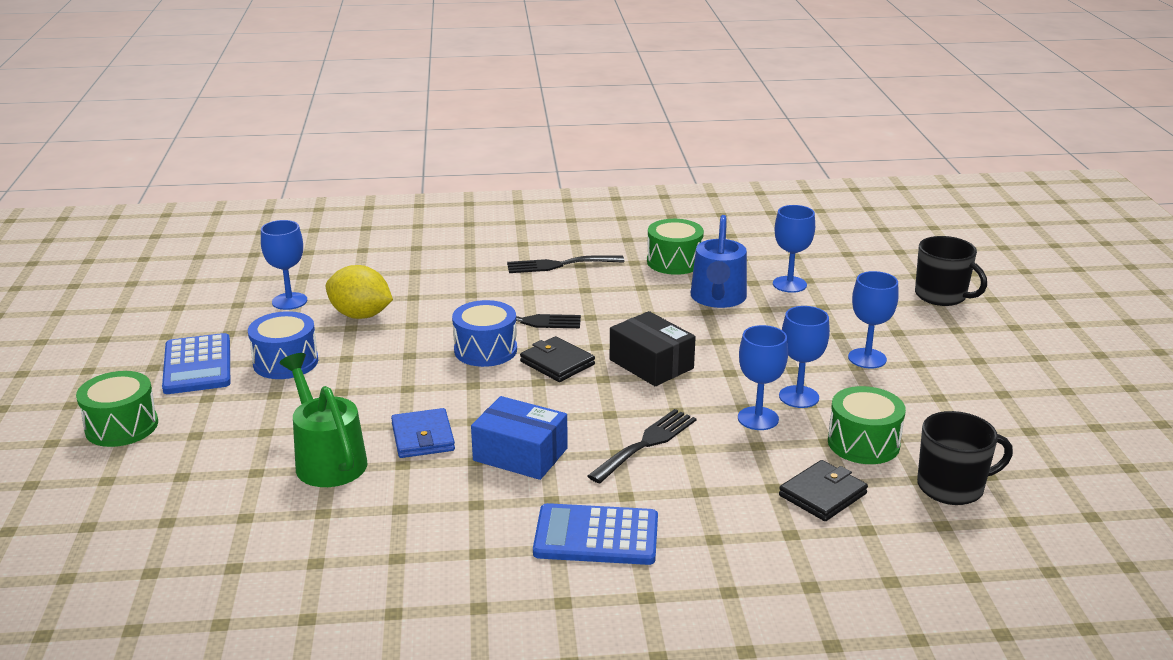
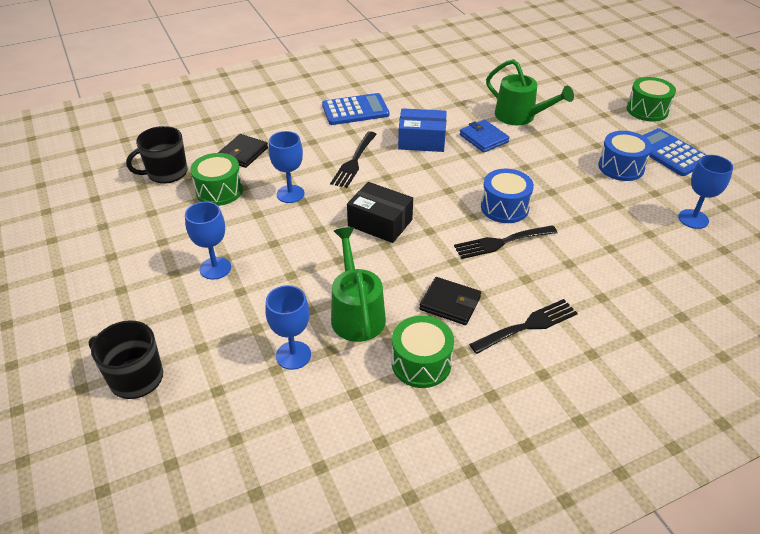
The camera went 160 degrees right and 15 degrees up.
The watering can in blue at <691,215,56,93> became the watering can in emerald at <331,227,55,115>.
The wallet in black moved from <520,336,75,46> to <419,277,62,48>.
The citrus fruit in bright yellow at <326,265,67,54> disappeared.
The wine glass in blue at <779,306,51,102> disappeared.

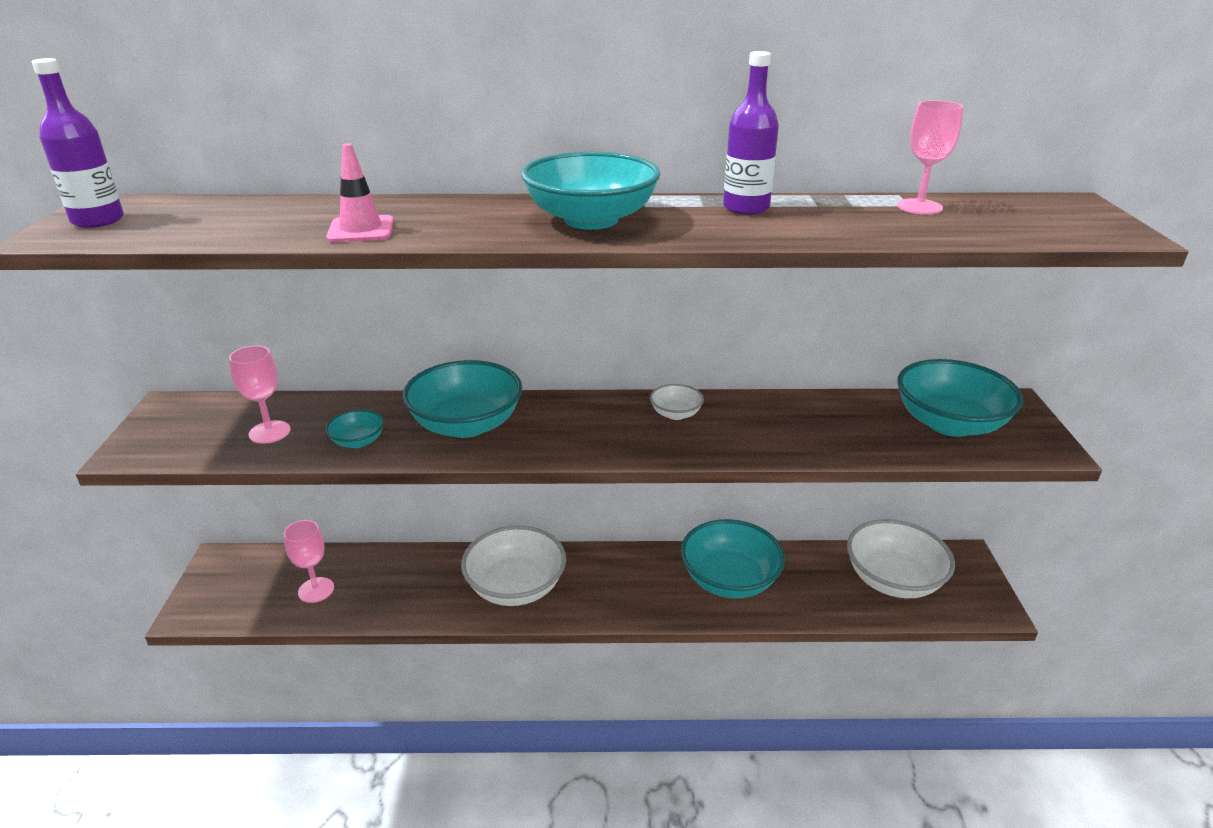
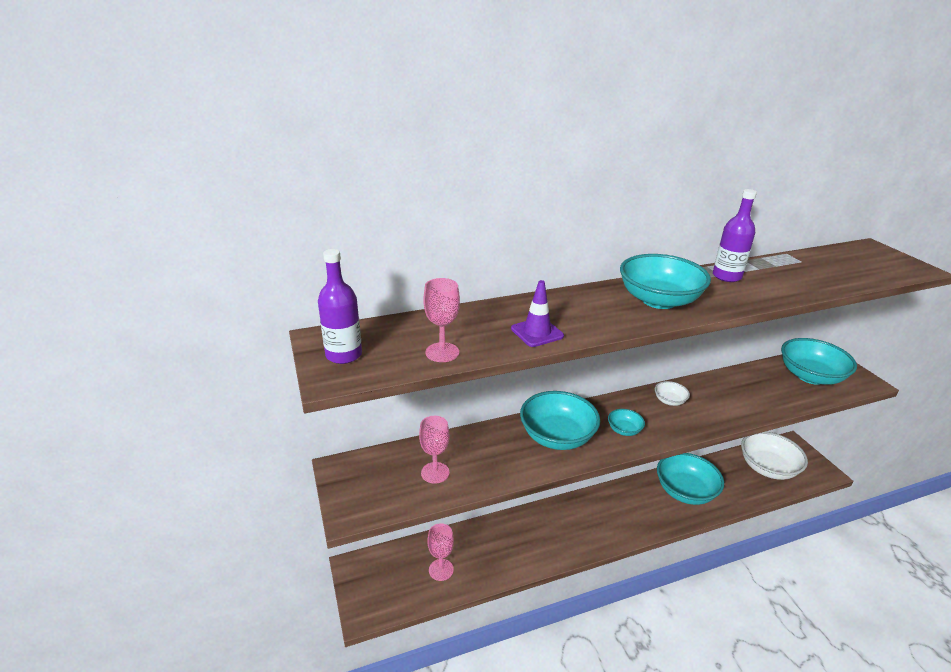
The camera went 20 degrees left and 0 degrees up.
The wine glass in rosy moved from <897,100,66,115> to <423,278,37,84>.
The traffic cone in rosy at <326,143,68,99> became the traffic cone in violet at <511,280,53,67>.
The serving bowl in turquoise moved from <325,410,59,38> to <608,409,37,27>.
The serving bowl in pure white at <461,525,105,81> disappeared.

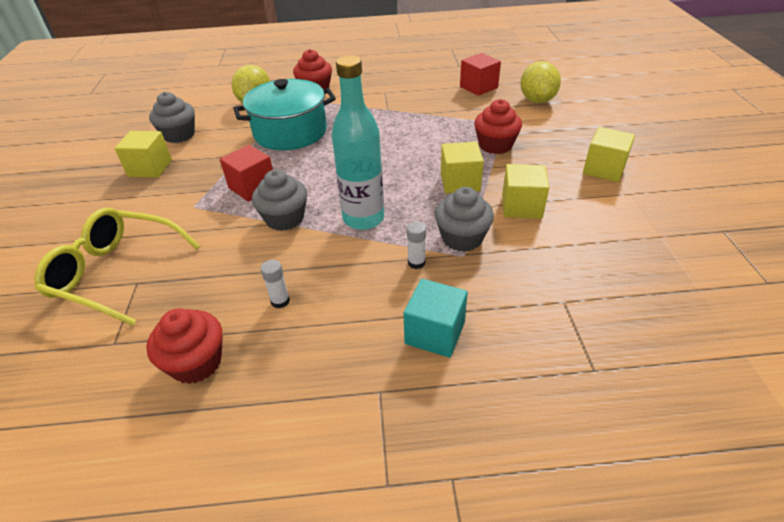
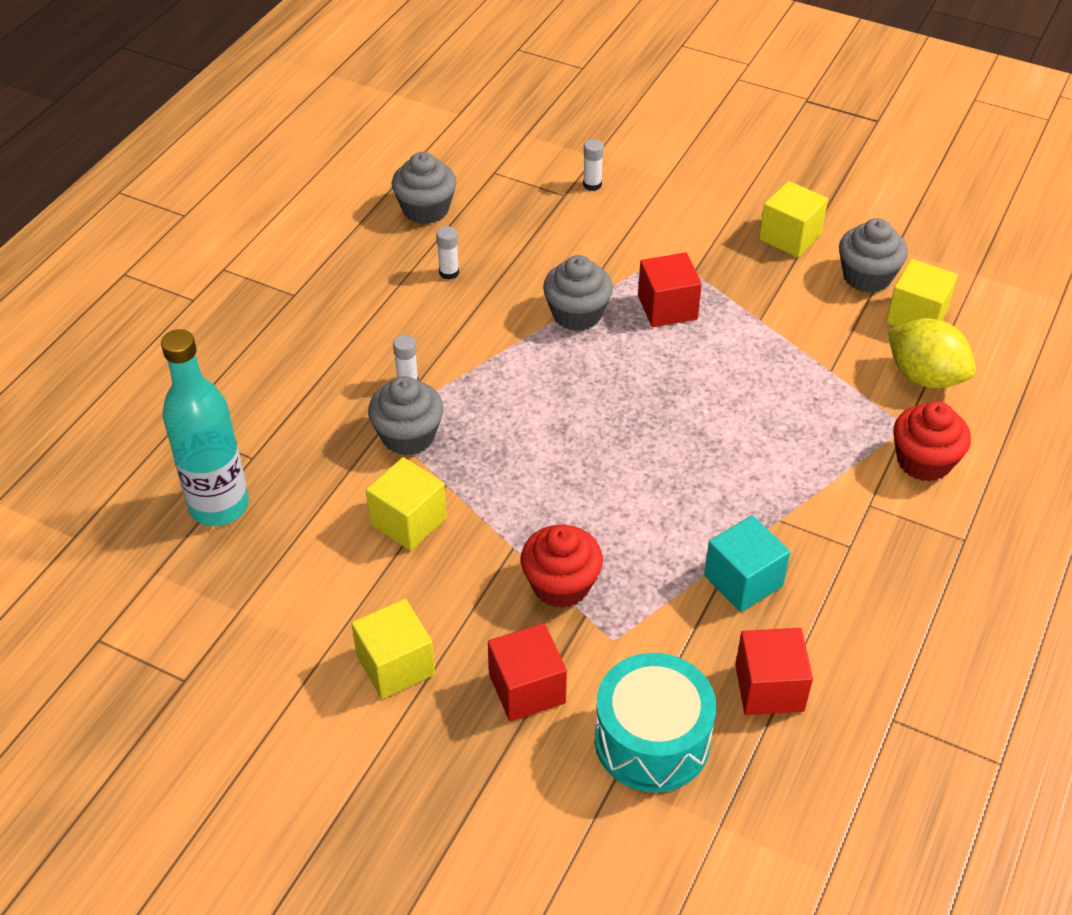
The camera went 120 degrees right and 5 degrees up.
The flask in turquoise moved from <332,55,52,175> to <161,329,88,197>.
The cupcake in scarlet at <146,309,77,75> became the cupcake in gray at <392,152,64,72>.
The block in scarlet at <488,623,79,98> appeared.
The eyeglasses in bright yellow at <34,208,166,118> was replaced by the glue stick in pure white at <583,139,21,52>.
The citrus fruit in bright yellow at <520,61,41,42> was replaced by the snare drum in turquoise at <595,653,121,139>.
The block in turquoise moved from <404,279,64,79> to <704,515,86,97>.
The block in bright yellow moved from <441,142,43,52> to <886,259,72,68>.
The cooking pot in turquoise at <233,79,103,72> disappeared.

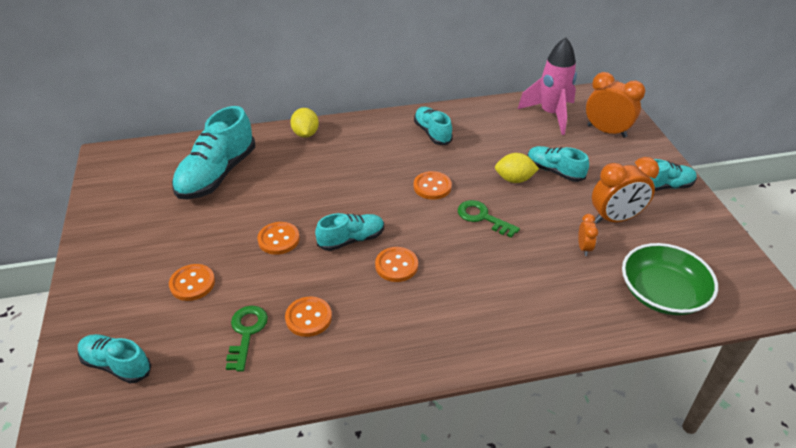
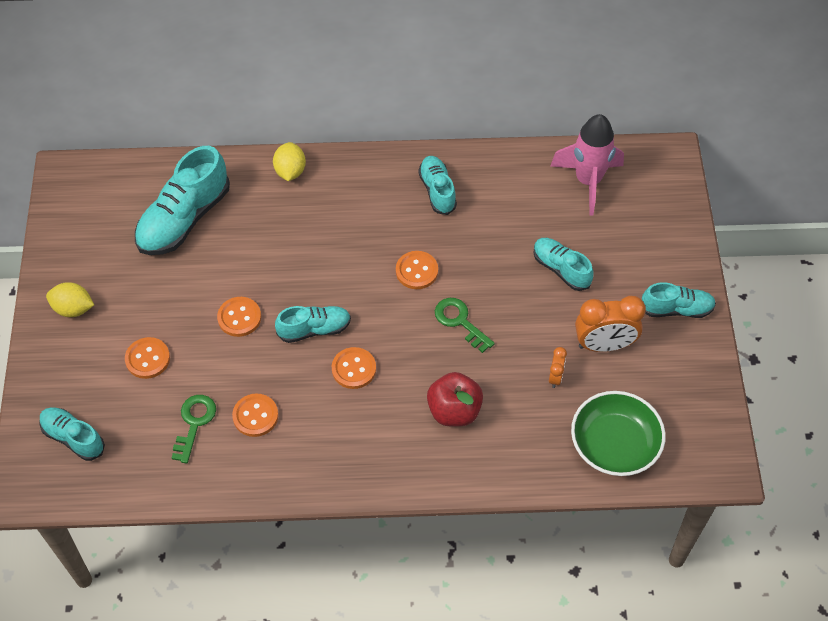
The camera went 10 degrees right and 15 degrees up.
The citrus fruit in bright yellow moved from <495,153,44,30> to <46,282,48,35>.
The apple fruit in scarlet at <427,372,56,55> appeared.
The bedside clock in orange at <586,72,59,66> disappeared.

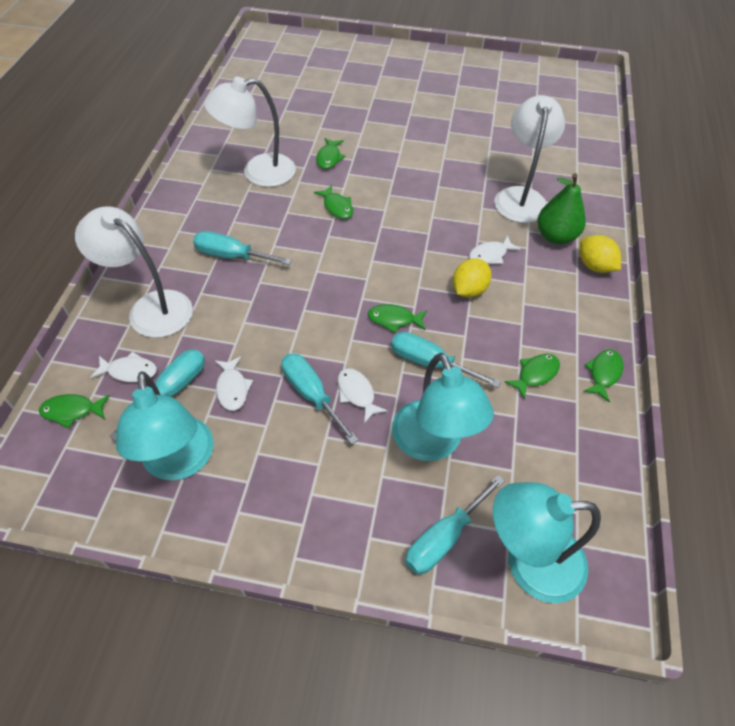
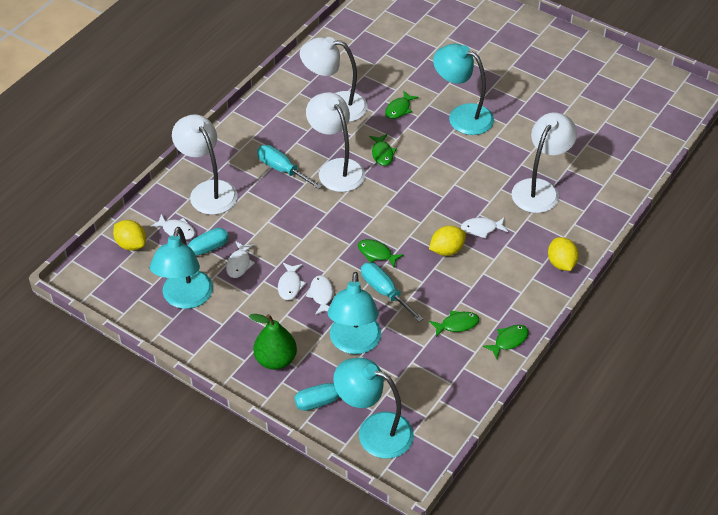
The camera went 25 degrees right and 5 degrees down.
The toy fish in emerald at <39,394,71,34> was replaced by the citrus fruit in bright yellow at <113,220,33,31>.
The pear in emerald moved from <537,173,49,71> to <249,314,48,56>.
The hand screwdriver in turquoise at <281,353,77,91> was replaced by the toy fish in pure white at <278,263,28,37>.
The reading lamp in pure white at <306,92,59,100> appeared.
The reading lamp in turquoise at <433,44,61,91> appeared.

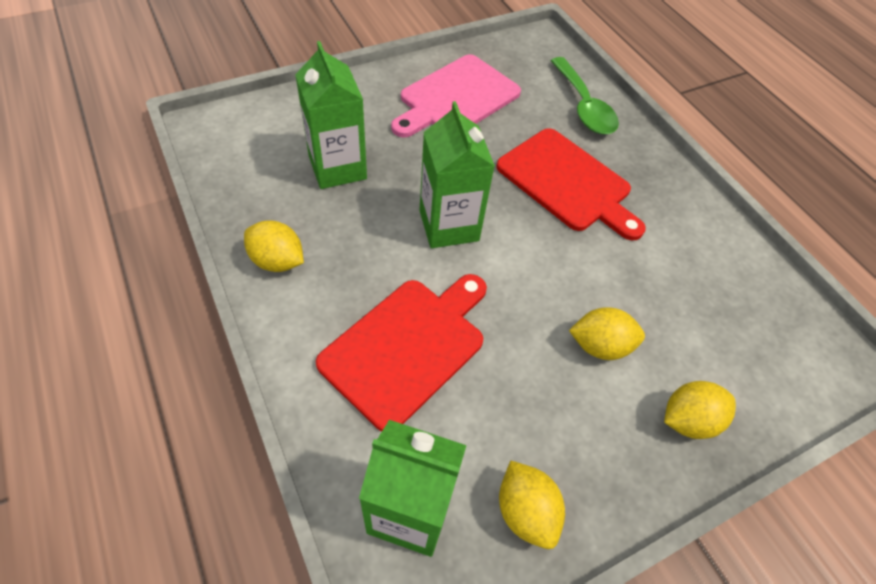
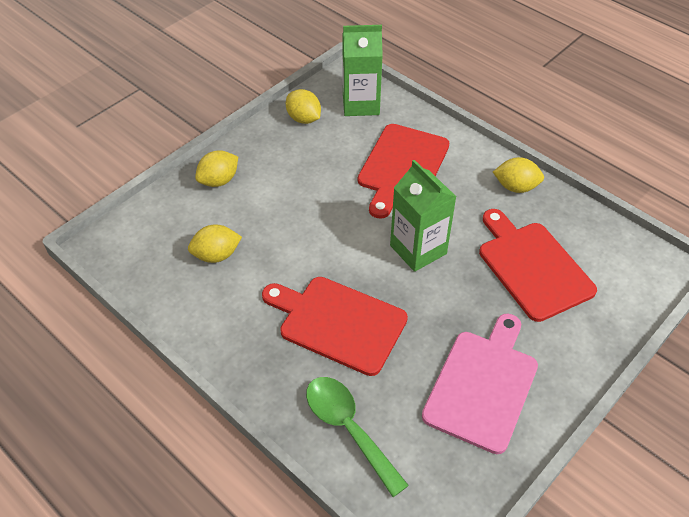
The camera went 165 degrees right and 5 degrees down.
The citrus fruit in bright yellow moved from <569,307,76,53> to <188,225,54,38>.
The milk carton in emerald at <295,41,72,148> was replaced by the cutting board in scarlet at <479,209,118,113>.

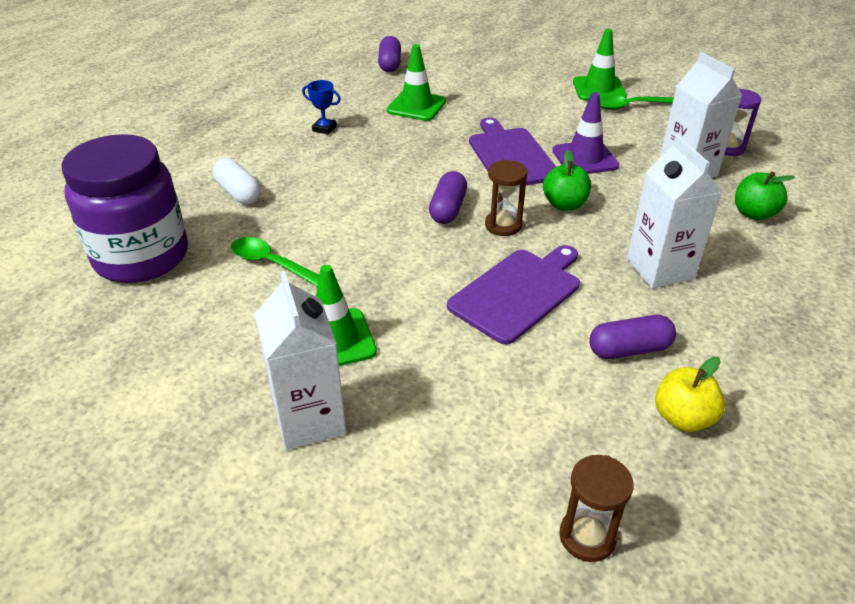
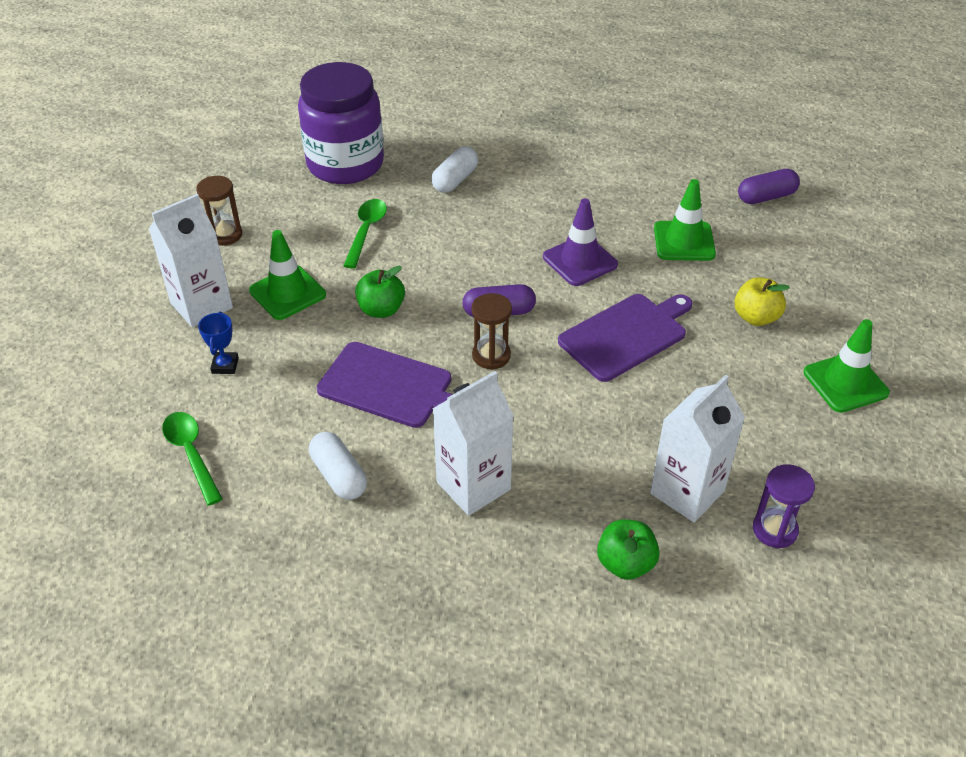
The camera went 70 degrees right and 5 degrees up.
The teaspoon in emerald moved from <600,96,74,14> to <162,412,61,93>.
The sandglass in dark brown moved from <559,455,75,107> to <196,176,46,70>.
The trophy in blue moved from <302,80,39,55> to <198,311,41,63>.
The capsule in violet at <589,315,87,44> became the capsule in pure white at <309,432,58,68>.
The apple fruit in emerald moved from <543,150,48,61> to <355,266,50,52>.
The traffic cone in violet moved from <552,92,67,82> to <543,198,75,88>.
The apple fruit in bright yellow moved from <655,357,70,75> to <734,277,56,49>.

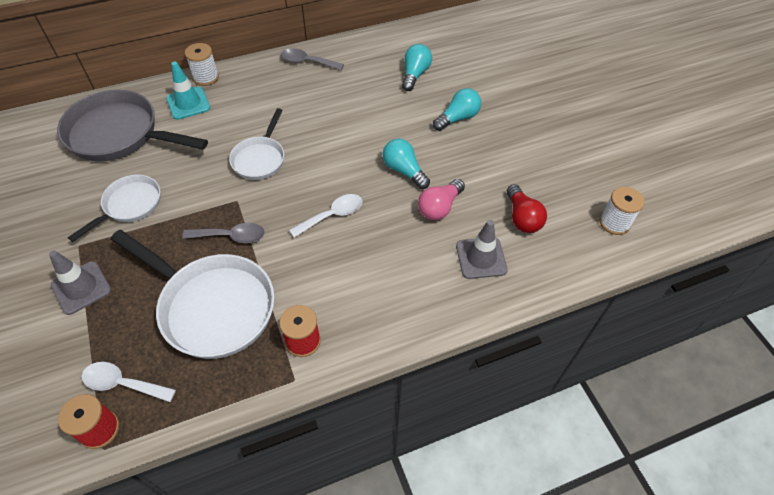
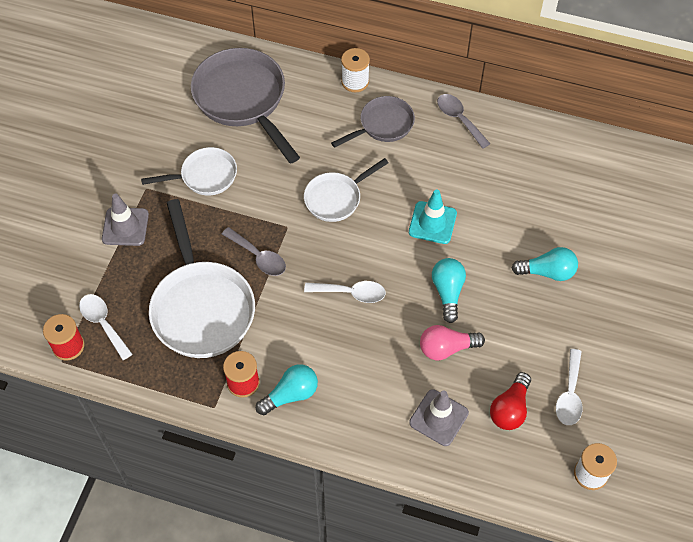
The camera went 40 degrees right and 5 degrees up.
The light bulb in turquoise moved from <402,44,30,47> to <256,364,62,51>.
The pan in gray at <331,96,84,52> appeared.
The traffic cone in turquoise moved from <166,61,44,59> to <409,189,48,55>.
The teaspoon in pure white at <556,349,26,76> appeared.

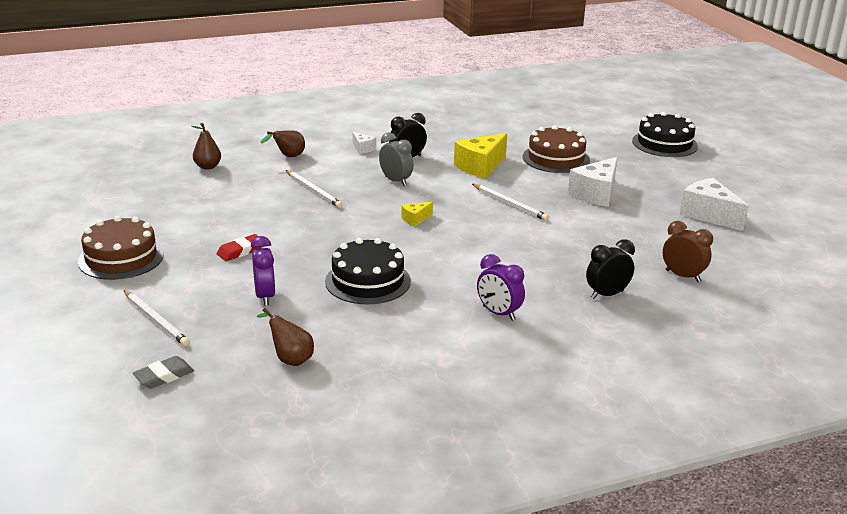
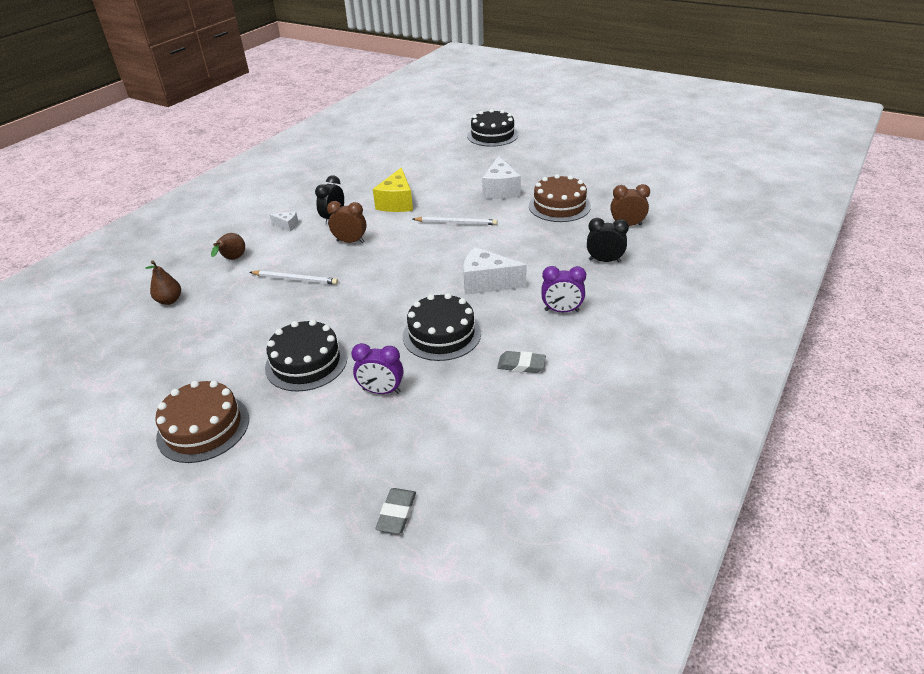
The camera went 35 degrees left and 10 degrees up.
The eraser in scarlet at <217,234,44,27> was replaced by the gateau in black at <265,319,82,73>.
The bedside clock in gray at <379,132,34,54> became the bedside clock in dark brown at <327,201,39,42>.
The bedside clock in violet at <251,236,25,70> turned 150 degrees clockwise.
The cheese in pure white moved from <680,178,68,53> to <463,247,64,48>.
The eraser in gray at <497,351,49,22> appeared.
The gateau in dark brown moved from <523,125,67,48> to <529,174,62,48>.
The bedside clock in black at <586,239,49,60> turned 75 degrees clockwise.
The lead pencil in pure white at <124,290,66,56> disappeared.
The pear in dark brown at <257,308,57,58> disappeared.
The cheese in bright yellow at <402,202,31,25> disappeared.

